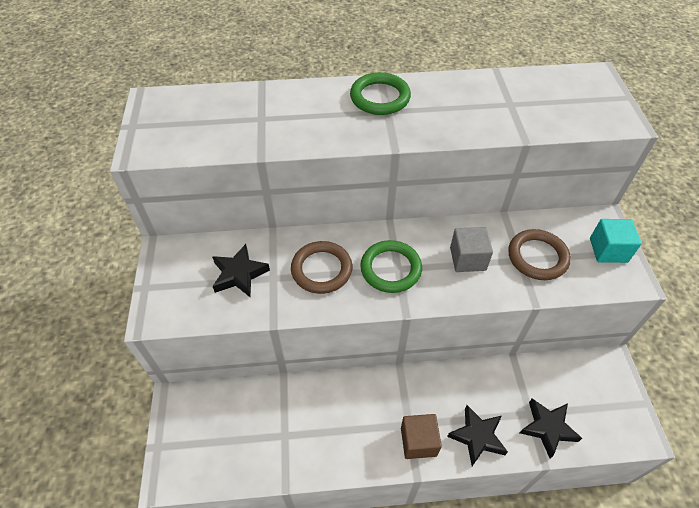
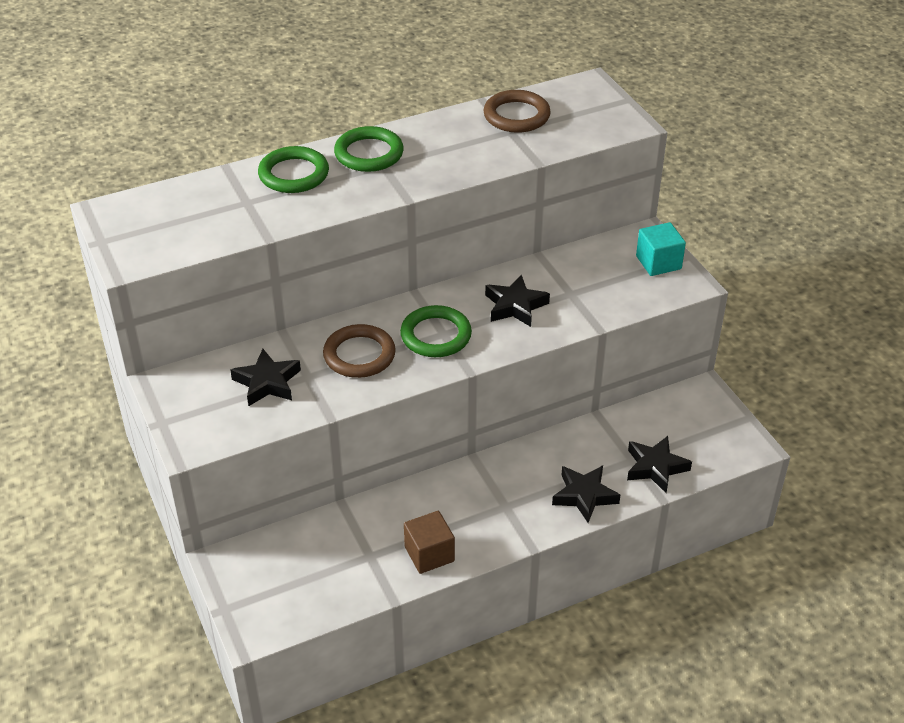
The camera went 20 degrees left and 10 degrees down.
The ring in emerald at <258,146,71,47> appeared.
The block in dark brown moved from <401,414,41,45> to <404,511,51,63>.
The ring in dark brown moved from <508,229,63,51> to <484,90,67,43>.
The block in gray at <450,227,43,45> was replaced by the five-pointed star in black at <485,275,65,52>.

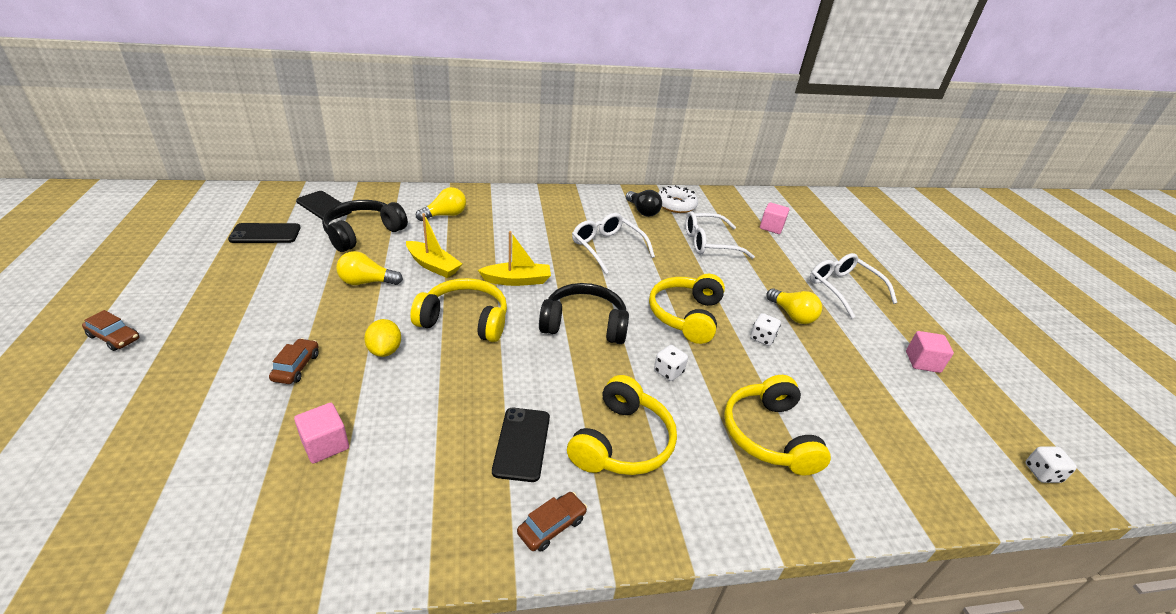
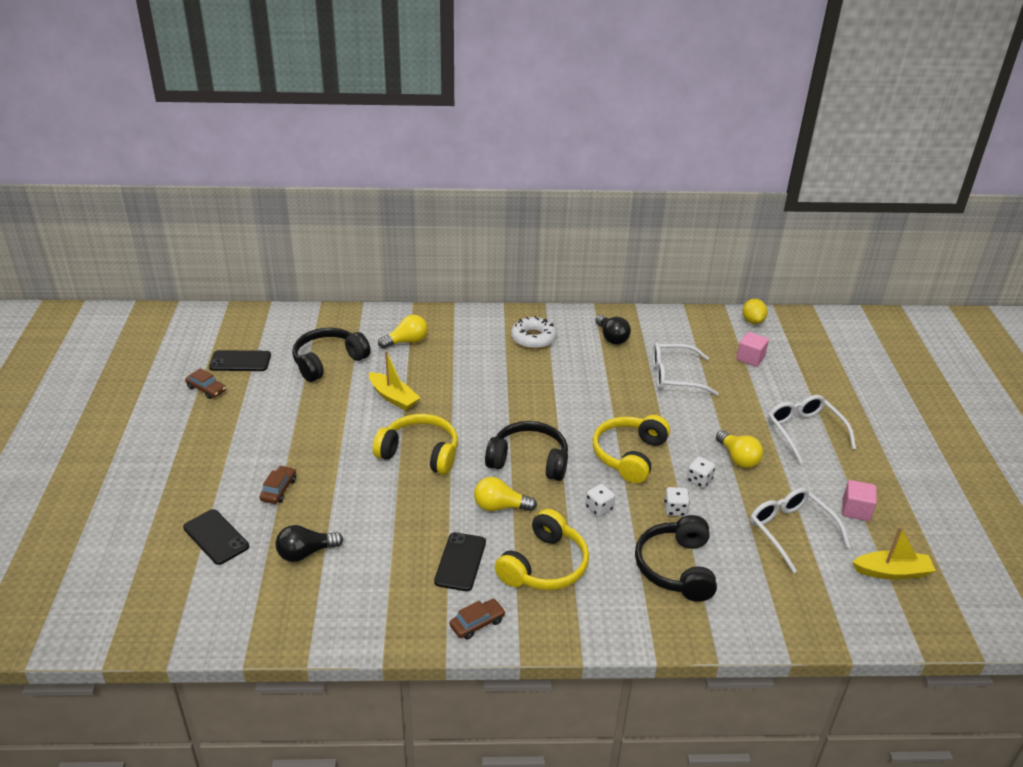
The camera went 10 degrees right and 0 degrees up.
The smartphone in black moved from <296,191,56,30> to <183,509,66,56>.
The car in dark brown moved from <82,310,57,41> to <185,368,41,31>.
The block in rosy at <294,403,55,61> was replaced by the light bulb in black at <275,525,68,37>.
The light bulb in bright yellow moved from <336,251,67,34> to <474,477,63,34>.
The donut in pure white moved from <658,185,40,28> to <511,316,46,33>.
The headset in bright yellow at <724,375,107,101> became the headset in black at <635,515,82,87>.
The dice in pure white moved from <1025,447,52,36> to <664,487,26,30>.
The citrus fruit in bright yellow moved from <364,319,37,38> to <743,299,25,25>.
The eyeglasses in pure white moved from <572,213,83,61> to <750,488,101,85>.
The boat in bright yellow moved from <478,231,73,55> to <853,526,83,53>.

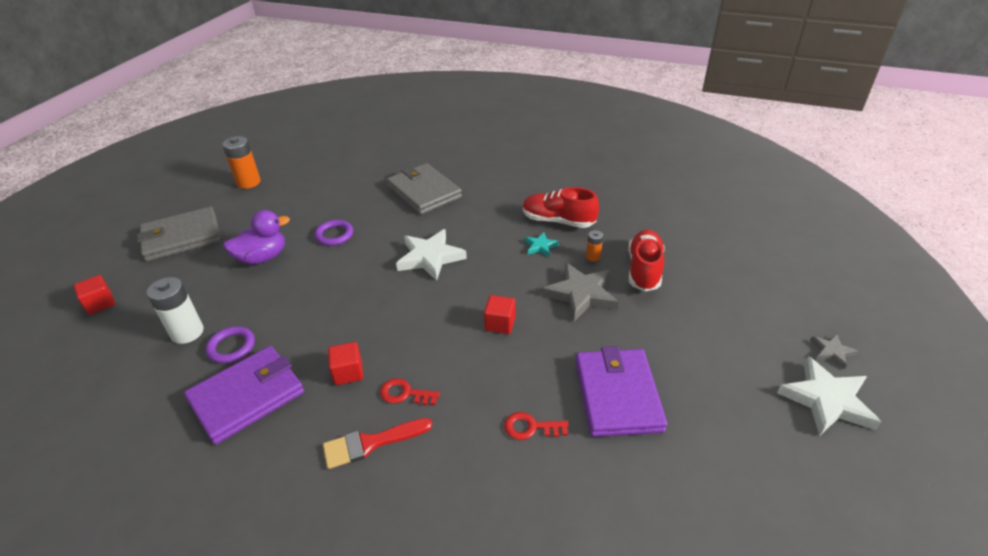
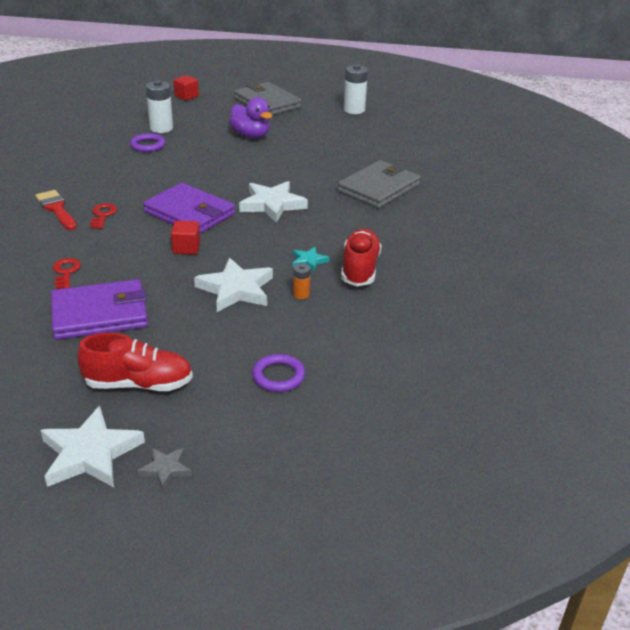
The camera went 75 degrees right and 5 degrees down.
The shoe in scarlet moved from <628,230,36,61> to <77,333,116,58>.
The wallet in violet moved from <184,346,120,99> to <143,183,92,51>.
The five-pointed star in gray at <542,263,77,59> became the five-pointed star in pure white at <194,258,79,54>.
The ring in violet moved from <314,220,39,26> to <252,354,53,38>.
The power cell in orange at <222,136,39,53> became the power cell in pure white at <344,64,24,50>.
The block in scarlet at <328,342,35,43> disappeared.

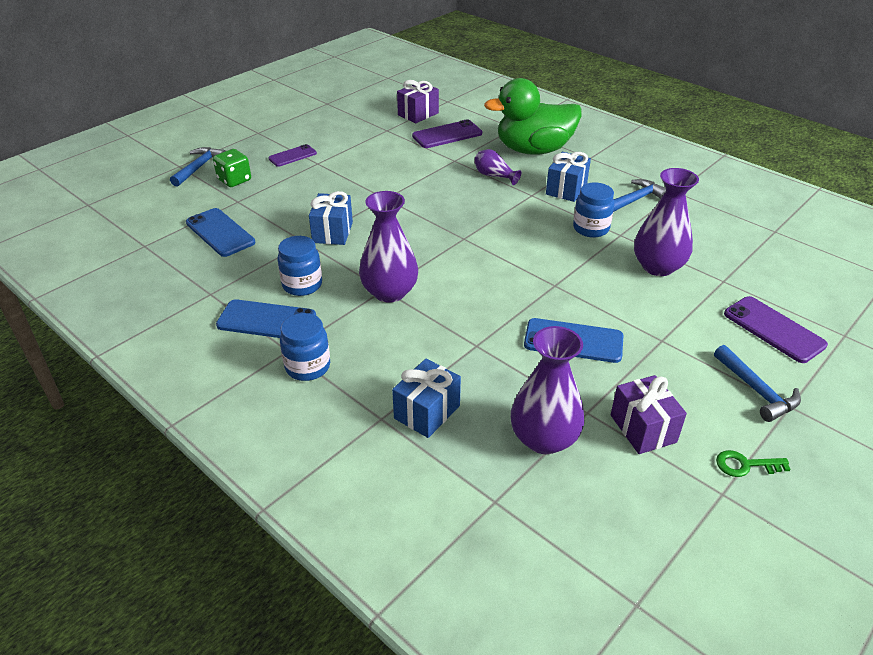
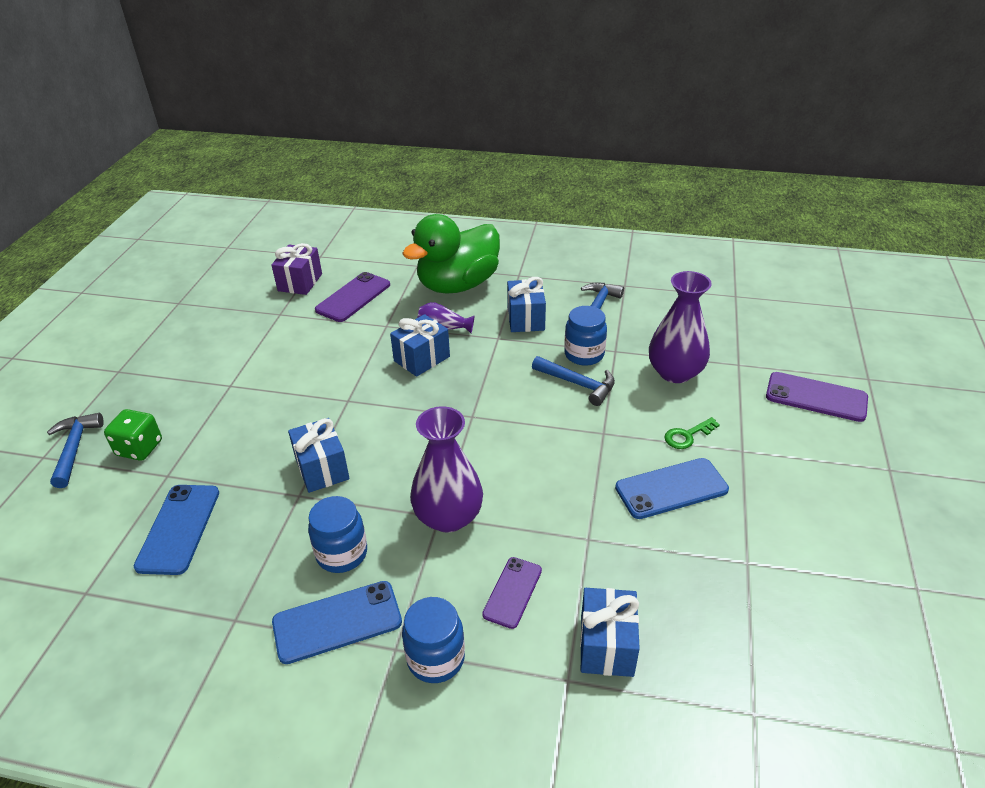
The camera went 30 degrees left and 0 degrees up.
The smartphone in blue at <186,208,69,49> turned 75 degrees clockwise.
The gift in blue at <390,314,60,63> appeared.
The smartphone in violet moved from <268,144,49,23> to <482,557,60,72>.
The claw hammer in blue moved from <714,345,87,77> to <532,356,83,50>.
The key in emerald moved from <716,450,75,27> to <664,417,56,32>.
The vase in violet at <511,326,74,128> disappeared.
The gift in violet at <610,375,77,79> disappeared.

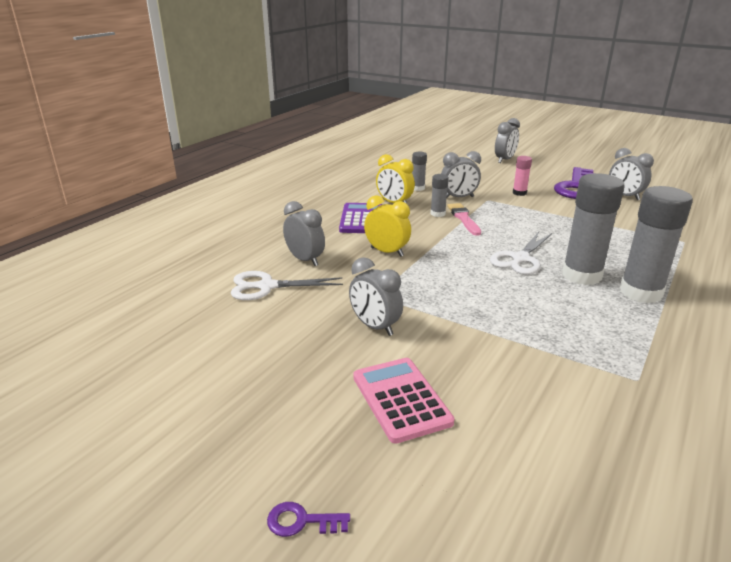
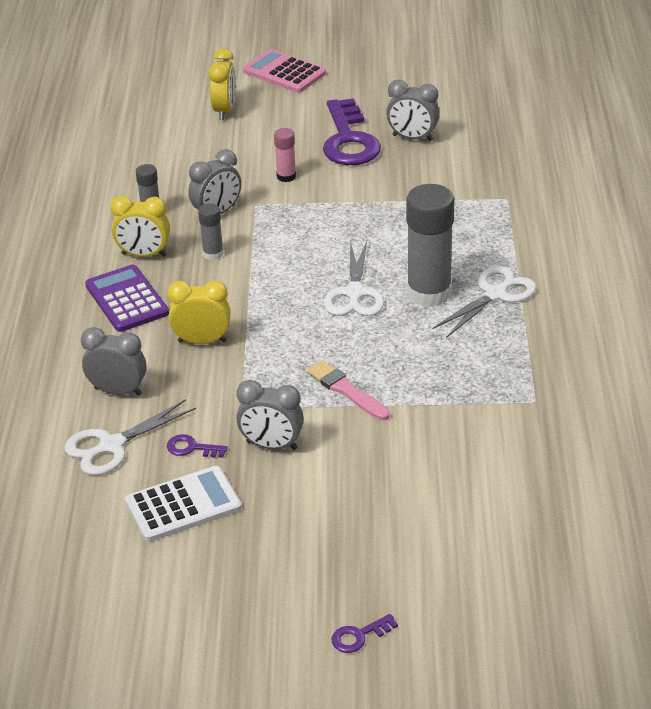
The camera went 30 degrees left and 10 degrees up.
The adding machine in pure white at <125,466,117,76> appeared.
The key in violet at <167,434,61,24> appeared.
The bedside clock in gray at <495,118,25,45> became the bedside clock in bright yellow at <208,48,28,72>.
The adding machine in rosy moved from <353,358,102,86> to <243,49,83,44>.
The paintbrush in rosy moved from <447,203,34,33> to <307,360,83,60>.
The glue stick in gray at <620,186,73,117> was replaced by the shears in pure white at <433,266,103,72>.

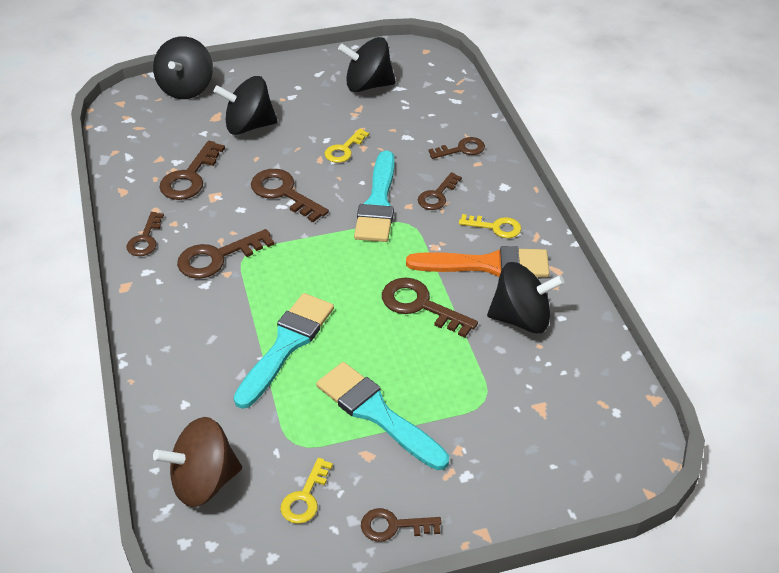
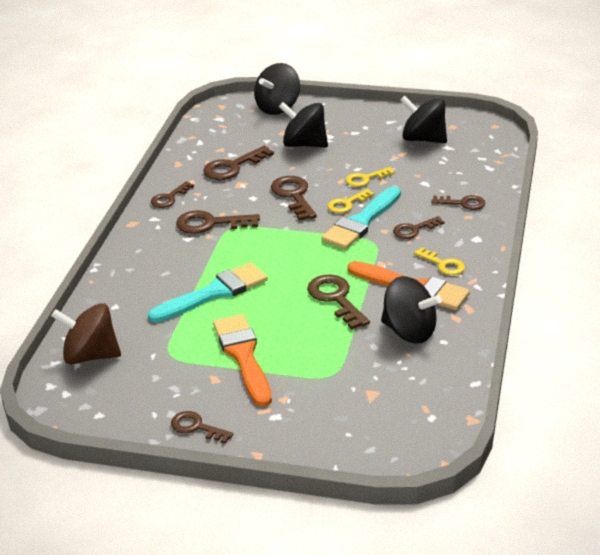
The camera went 30 degrees right and 10 degrees down.
The paintbrush in turquoise at <316,362,133,108> became the paintbrush in orange at <213,314,59,93>.
The key in bright yellow moved from <281,458,52,66> to <328,189,46,24>.

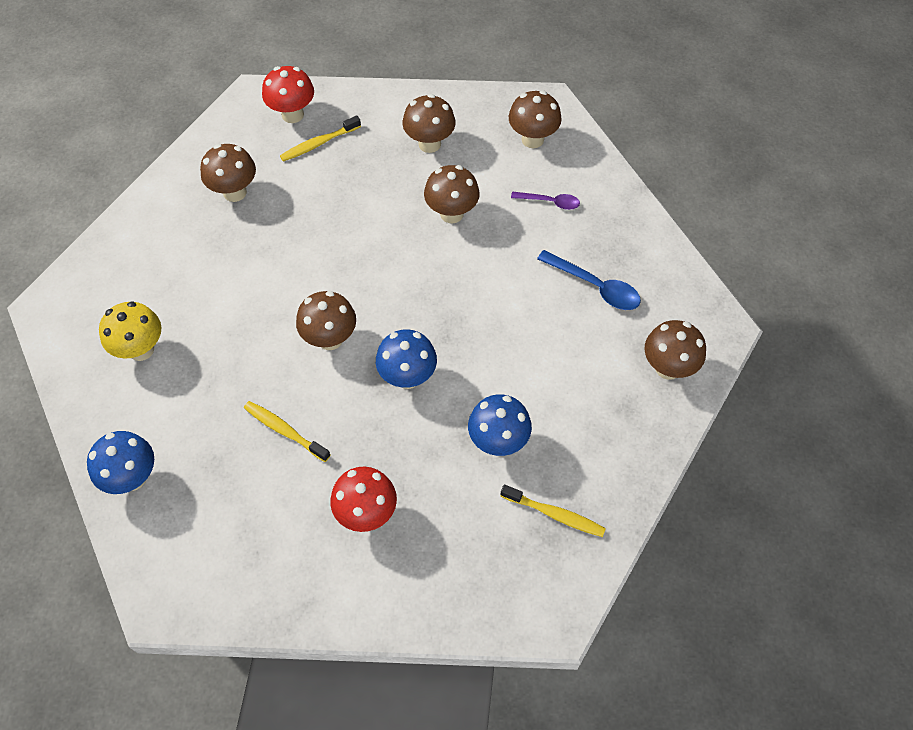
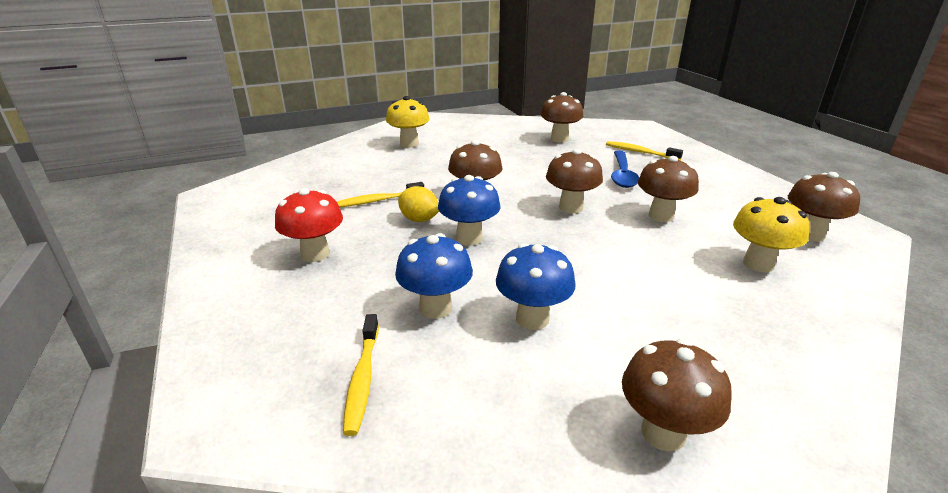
The camera went 65 degrees right and 30 degrees down.
The tooth brush in bright yellow at <244,401,86,61> turned 120 degrees counterclockwise.
The citrus fruit in bright yellow at <398,186,41,36> appeared.
The toadstool in blue moved from <87,431,67,63> to <496,243,80,87>.
The toadstool in dark brown moved from <402,94,53,59> to <546,149,57,64>.
The teaspoon in blue moved from <537,250,104,60> to <611,150,28,38>.
The teaspoon in violet at <511,192,69,18> was replaced by the toadstool in bright yellow at <733,197,77,76>.
The toadstool in scarlet at <262,66,52,57> disappeared.

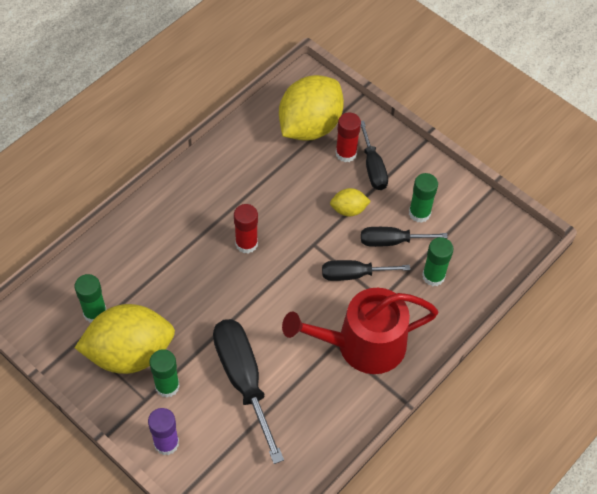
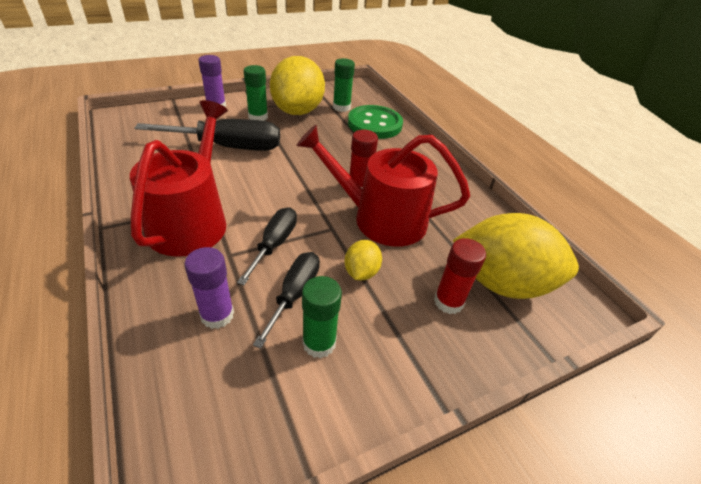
The camera went 110 degrees right and 15 degrees down.
The glue stick in emerald at <422,237,31,49> became the glue stick in violet at <185,247,49,82>.
The watering can in scarlet at <296,125,174,122> appeared.
The button in emerald at <348,105,55,34> appeared.
The citrus fruit in bright yellow at <279,75,65,66> turned 45 degrees counterclockwise.
The hand screwdriver in black at <361,121,27,69> disappeared.

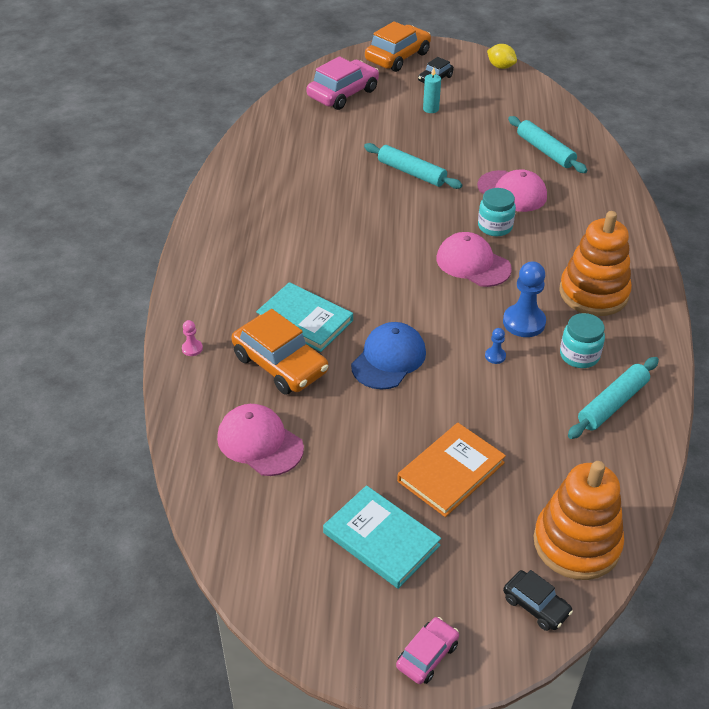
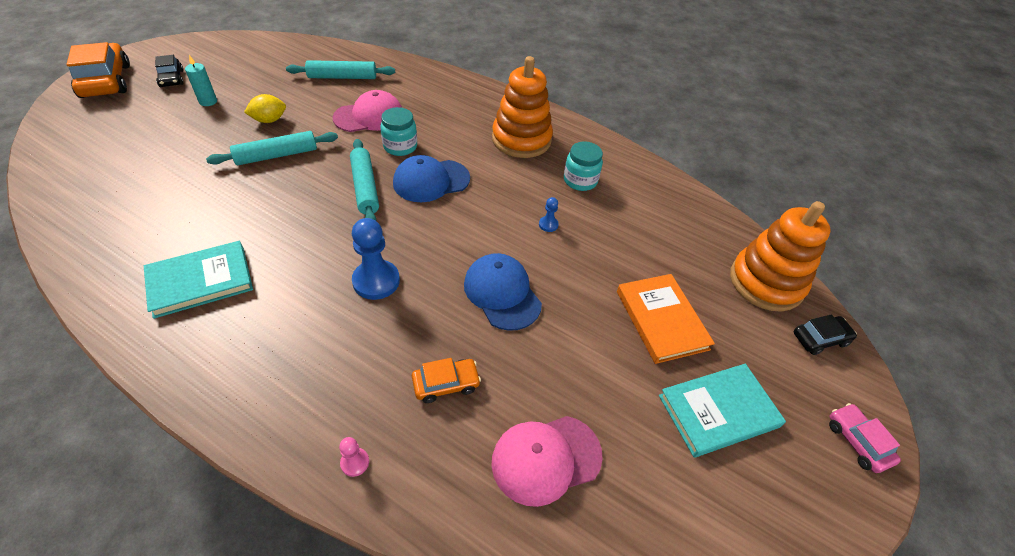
The camera went 65 degrees left and 5 degrees up.
The hardcover in turquoise moved from <256,282,97,70> to <144,241,109,78>.
The citrus fruit in bright yellow moved from <487,44,30,25> to <244,94,42,29>.
The pastry roller in turquoise moved from <568,357,91,82> to <350,139,29,82>.
The pawn in blue moved from <503,261,43,76> to <352,218,48,82>.
The baseball cap in rosy at <436,232,76,55> became the baseball cap in blue at <393,155,77,47>.
The car in orange at <231,309,97,86> changed to 0.54 times the size.
The car in rosy at <306,56,73,54> disappeared.

